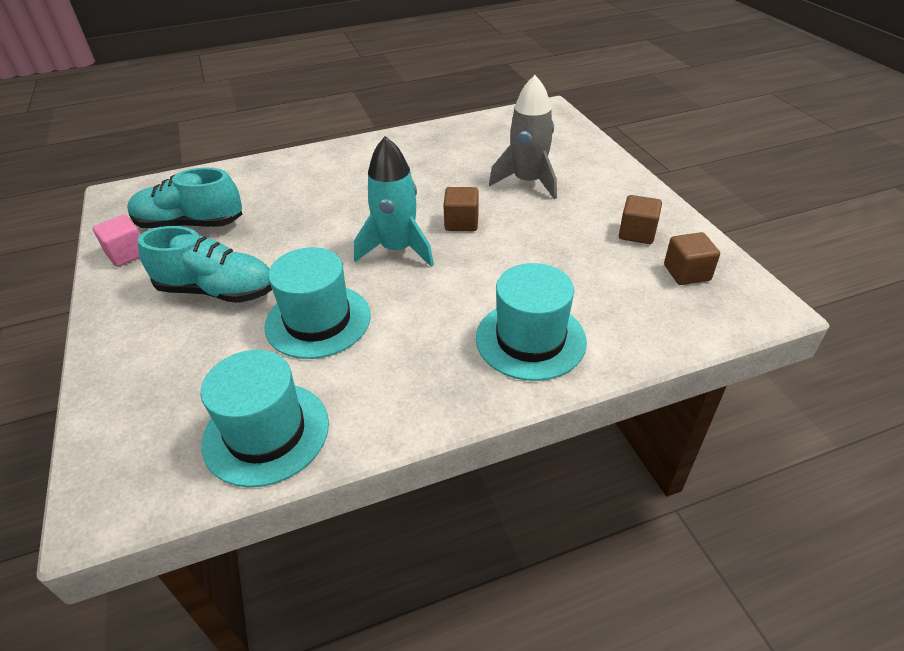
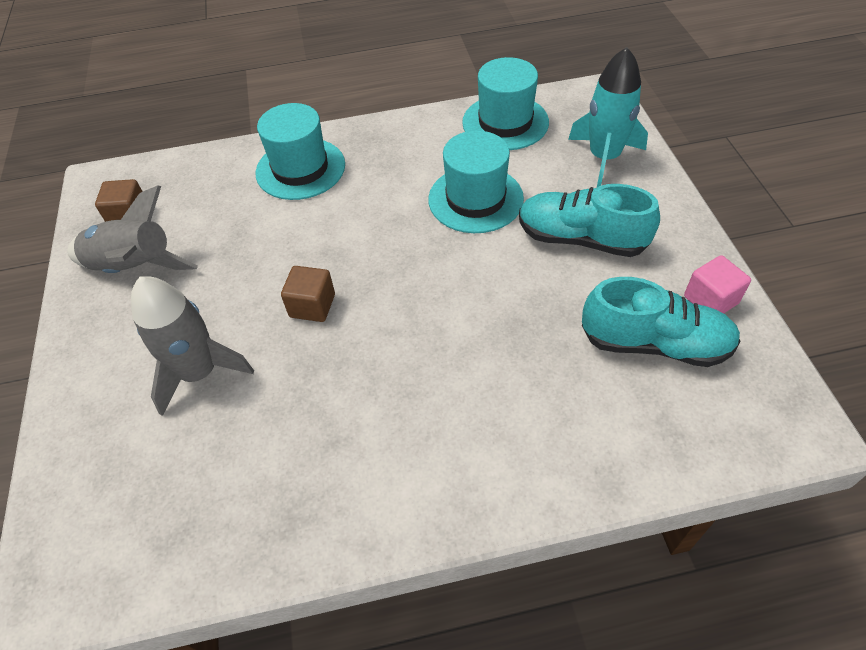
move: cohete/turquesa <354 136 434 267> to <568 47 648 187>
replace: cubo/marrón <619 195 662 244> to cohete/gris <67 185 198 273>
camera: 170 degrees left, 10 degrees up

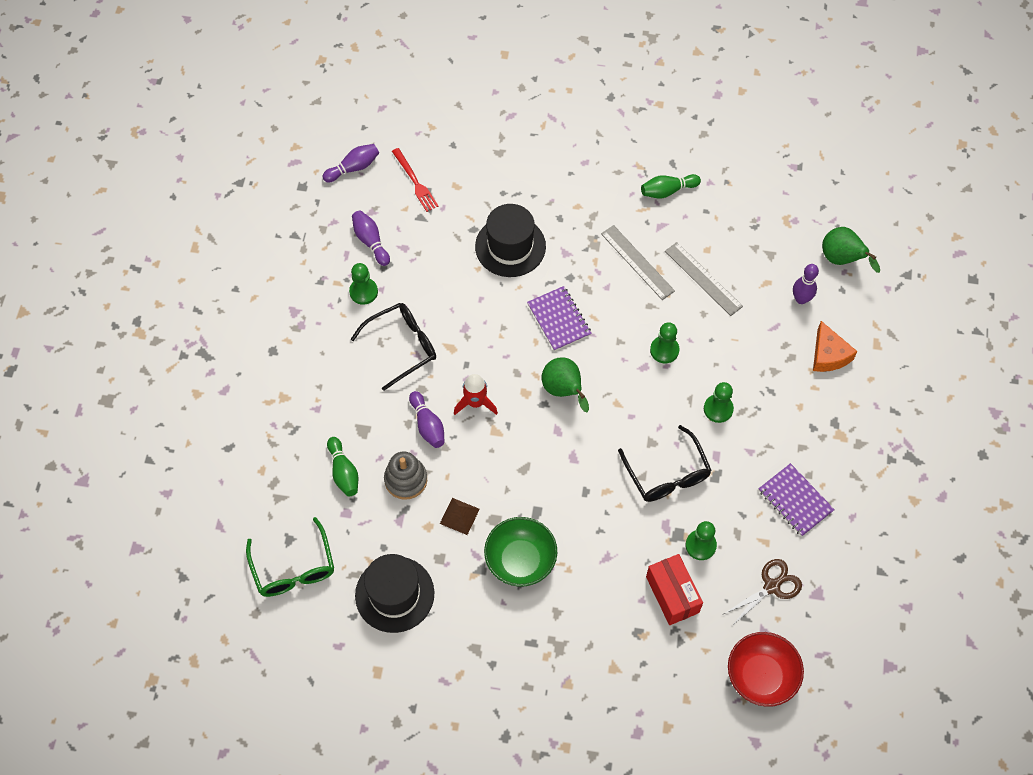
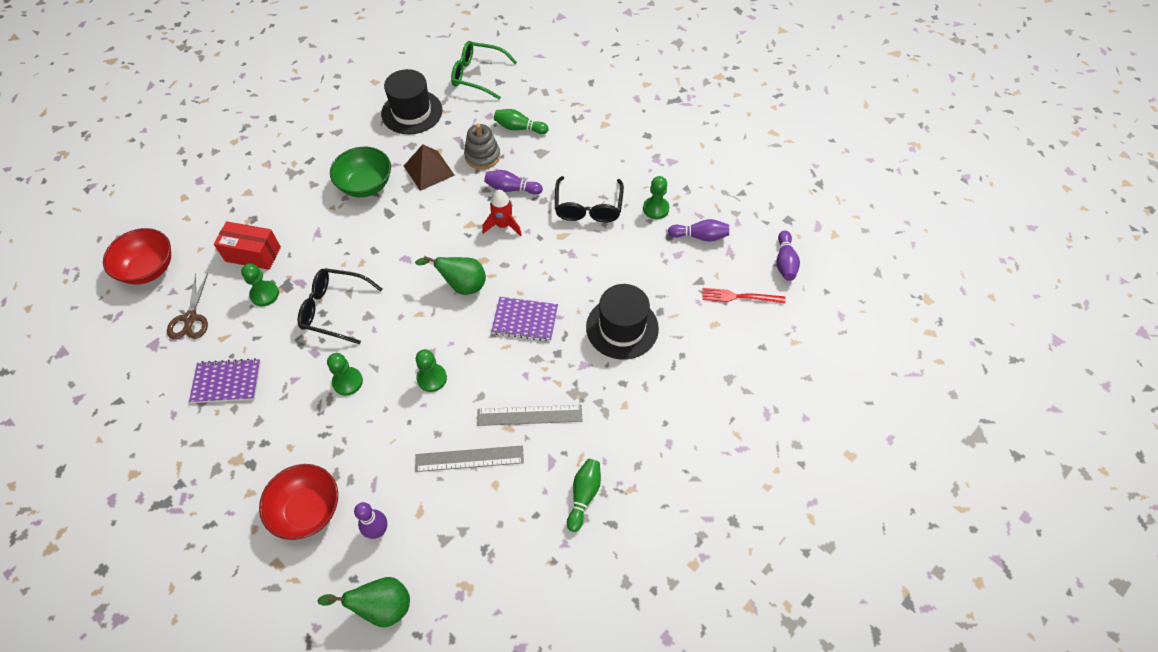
replace: queso/naranja <813 321 858 372> to cuenco/rojo <259 464 338 540>
resize: pirámide/marrón <440 498 480 535> = <404 144 455 191> x1.53
camera: 125 degrees right, 5 degrees down

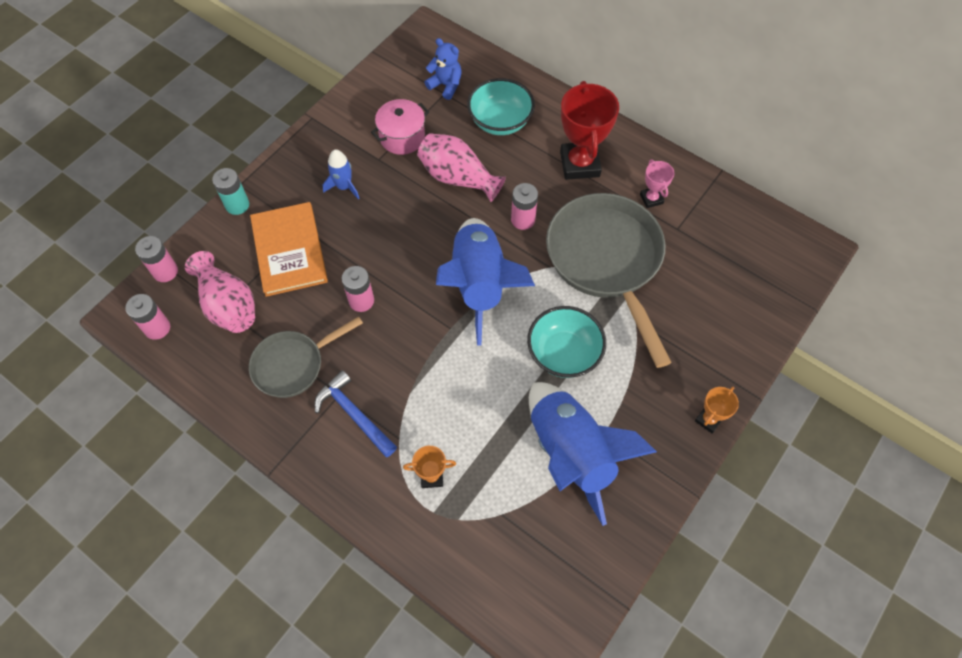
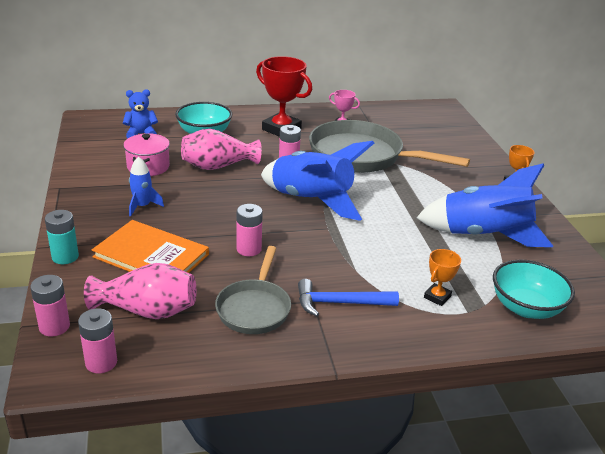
move: cuenco/turquesa <527 306 606 378> to <493 260 575 319>
camera: 50 degrees left, 30 degrees down

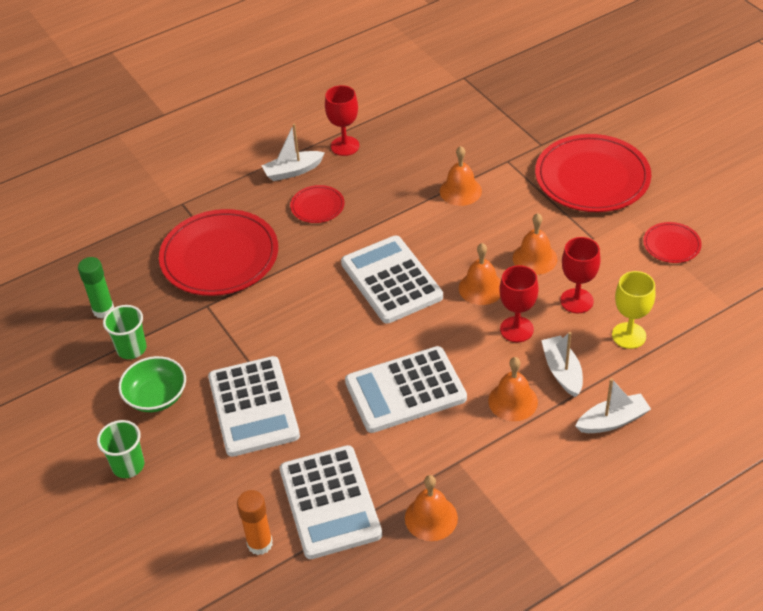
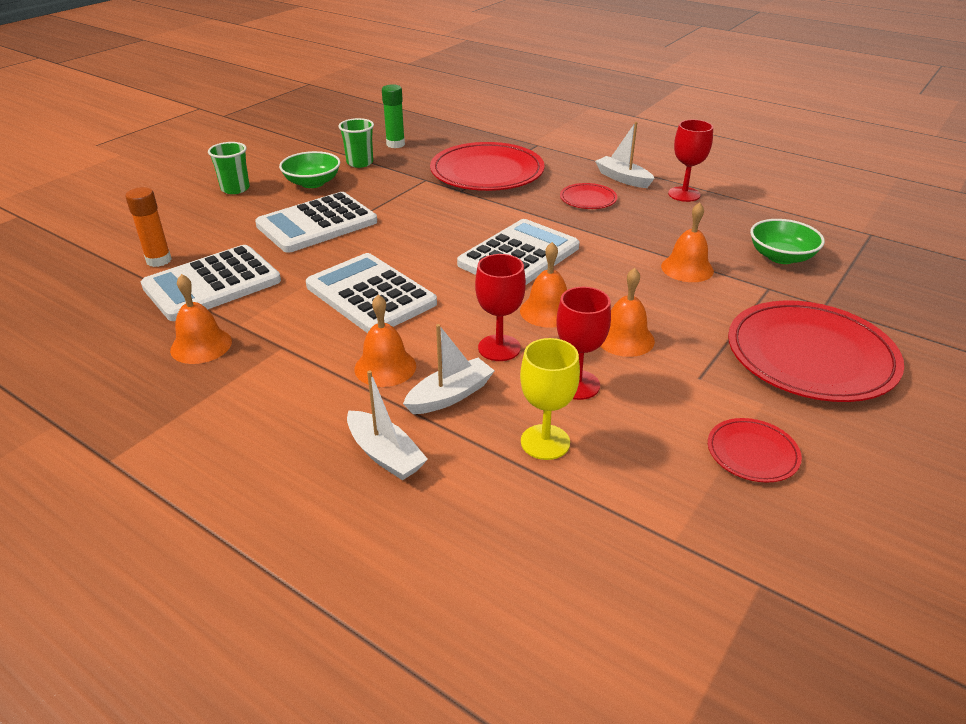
insert: cuenco/verde <750 219 825 264>
camera: 65 degrees right, 10 degrees down

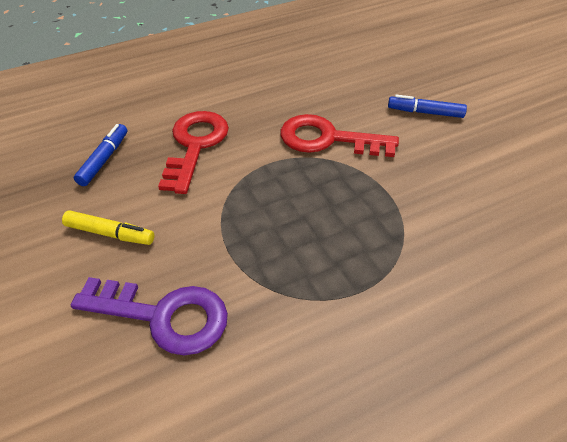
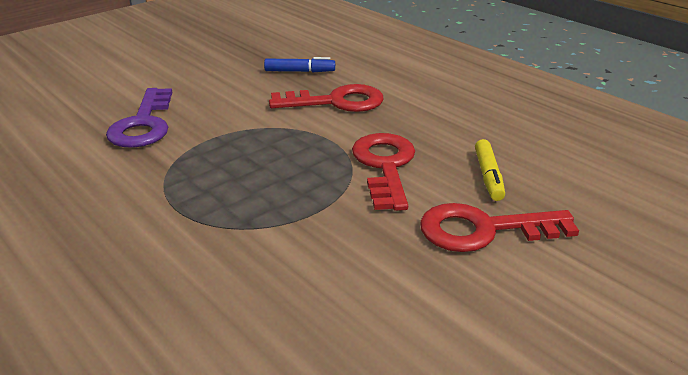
move: rotulador/amarillo <62 210 154 245> to <475 139 505 201>
replace: rotulador/azul <388 95 467 118> to llave/rojo <420 203 579 252>
camera: 75 degrees right, 15 degrees down

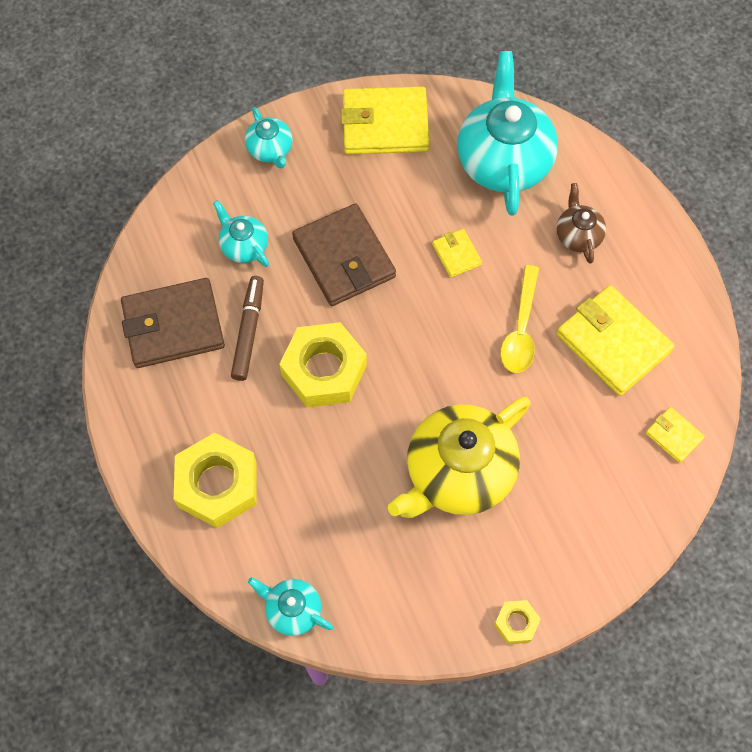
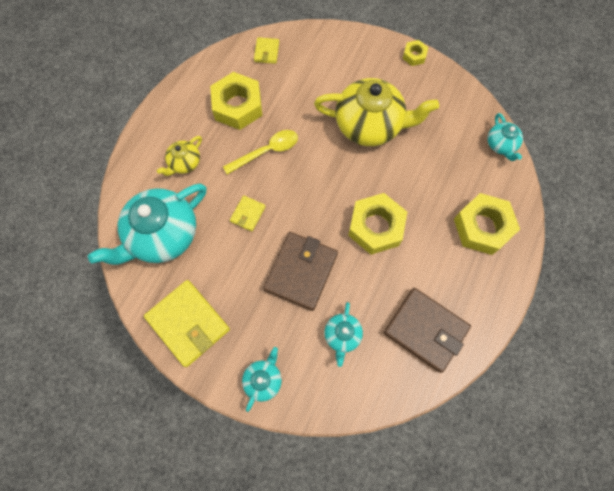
delete: rotulador/marrón <231 276 264 381>
replace: cartera/amarillo <556 285 674 396> to tuerca/amarillo <210 72 262 130>
recolor: tetera/marrón <557 183 606 263> to tetera/amarillo <157 136 202 176>
camera: 130 degrees left, 5 degrees up

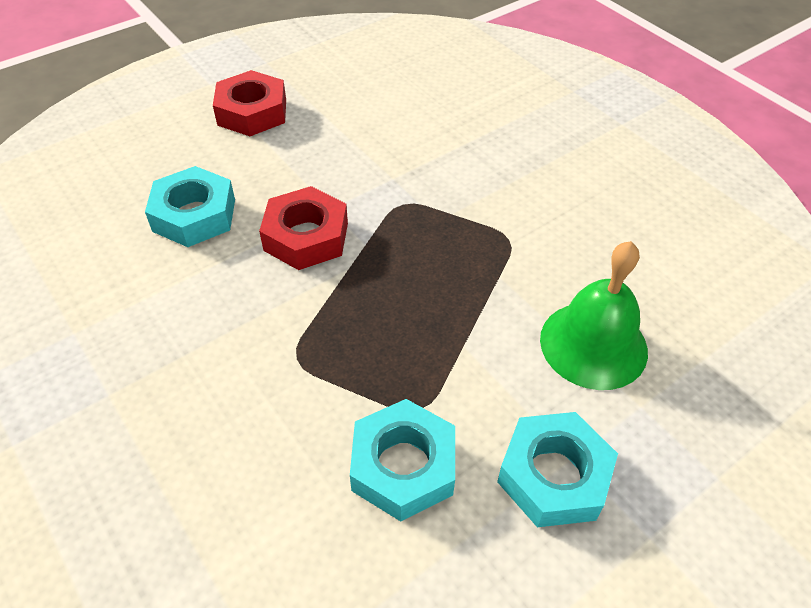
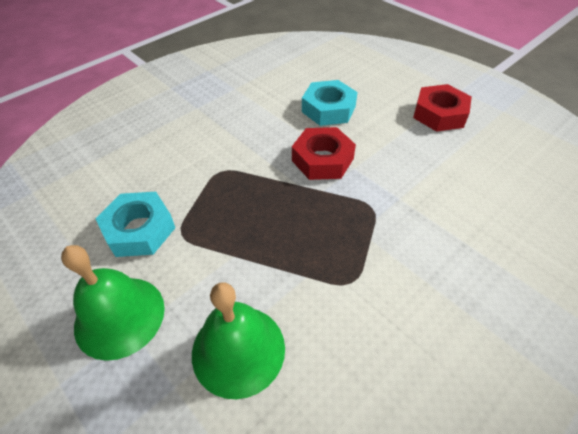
replace: tuerca/turquesa <497 412 618 527> to campana/verde <61 245 165 361>
camera: 85 degrees right, 0 degrees up

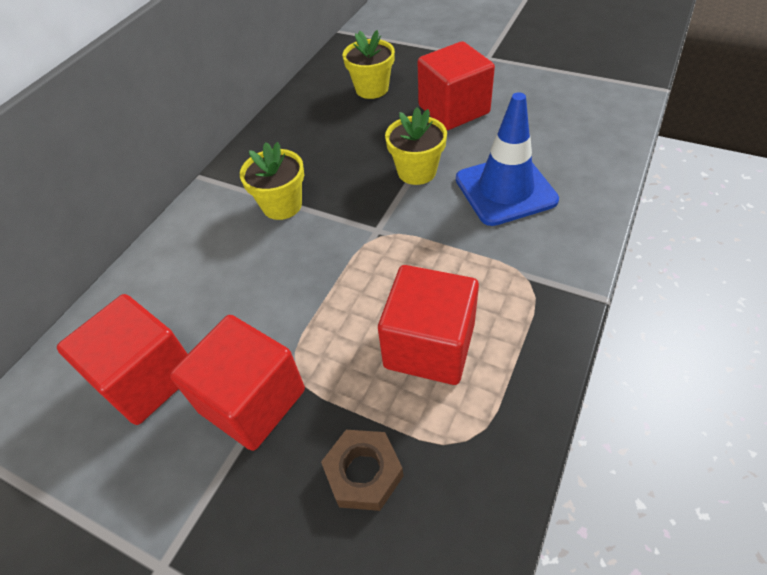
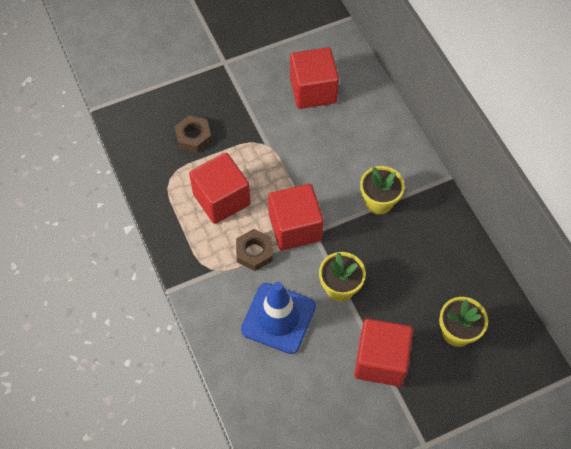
insert: tuerca/marrón <236 229 273 271>
move: cubo/rojo <170 315 305 451> to <268 184 324 251>
camera: 125 degrees right, 10 degrees up

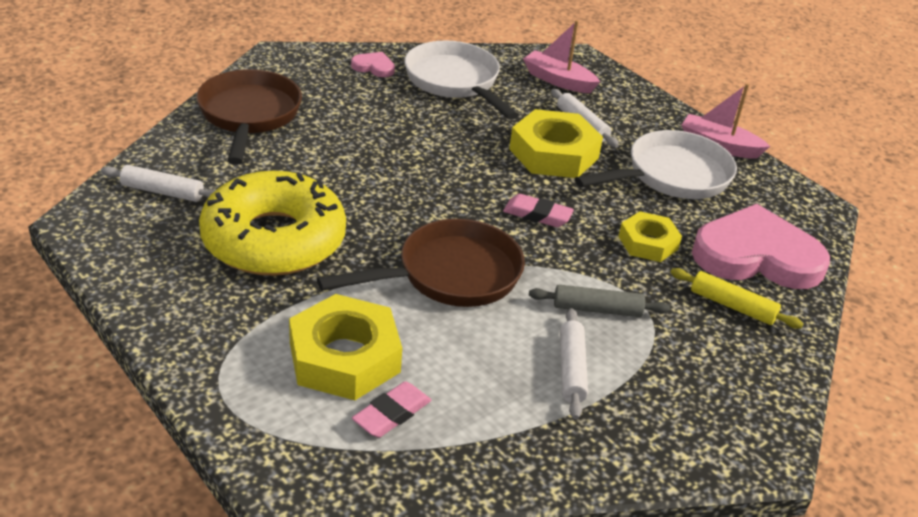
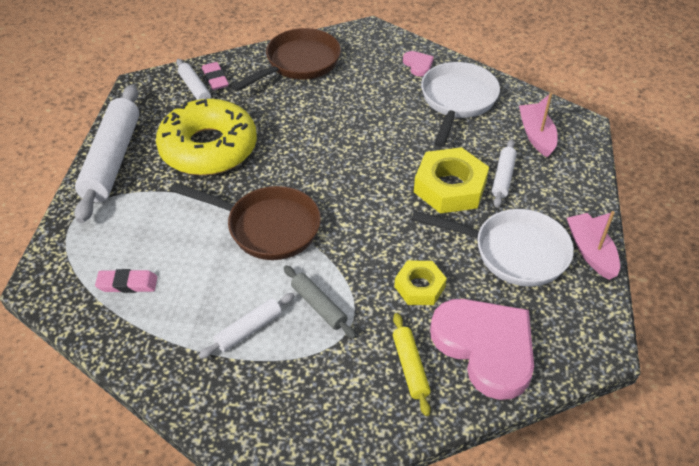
delete: tuerca/amarillo <289 294 402 400>
insert: rodillo/blanco <74 84 139 223>
move: goma de borrar/rosa <503 194 574 227> to <202 62 229 90>
camera: 50 degrees right, 10 degrees up

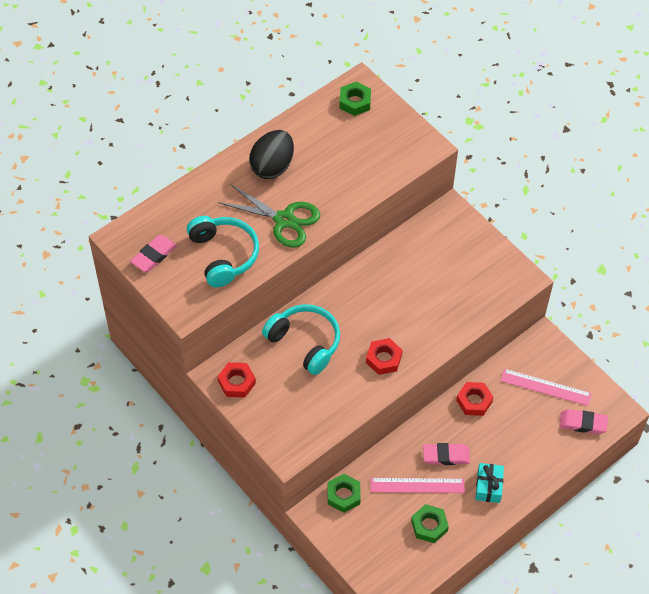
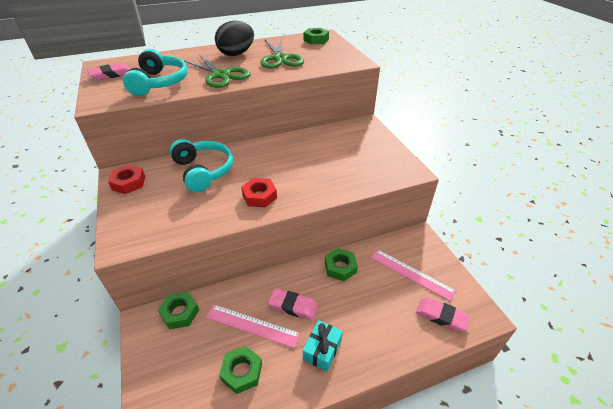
insert: tijeras/verde <260 38 304 69>
recolor: tuerca/rojo <456 382 493 416> to tuerca/verde <325 248 358 281>
camera: 20 degrees right, 15 degrees down

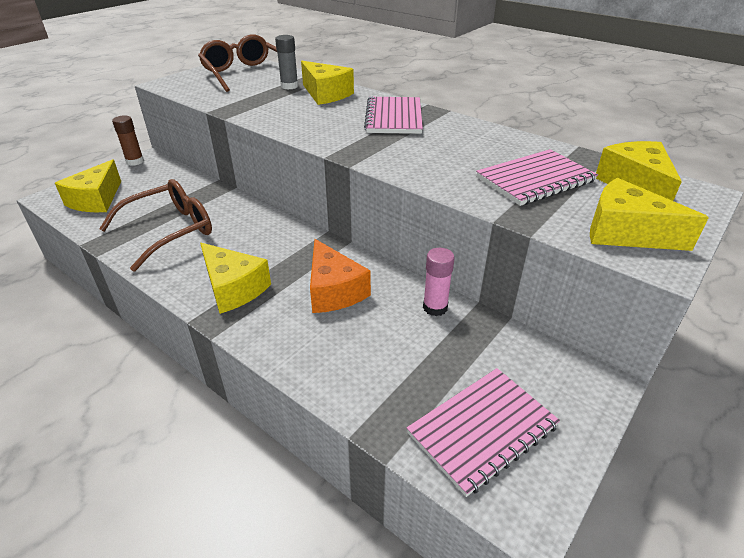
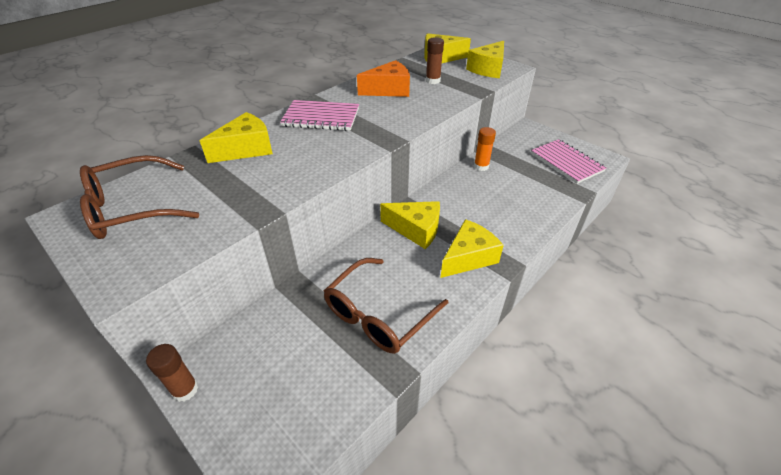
delete: barra de pegamento/gris <275 35 298 90>
move: queso/naranja <310 239 371 313> to <357 60 410 97>; queso/amarillo <55 159 121 212> to <380 201 440 249>
replace: cuaderno/rosa <476 149 598 206> to barra de pegamento/marrón <426 37 444 84>
recolor: barra de pegamento/rosa <423 248 455 316> to barra de pegamento/naranja <474 127 496 171>
rotate: gafas/marrón <99 179 212 272> = <324 258 448 354> 105 degrees counterclockwise
camera: 85 degrees left, 5 degrees up

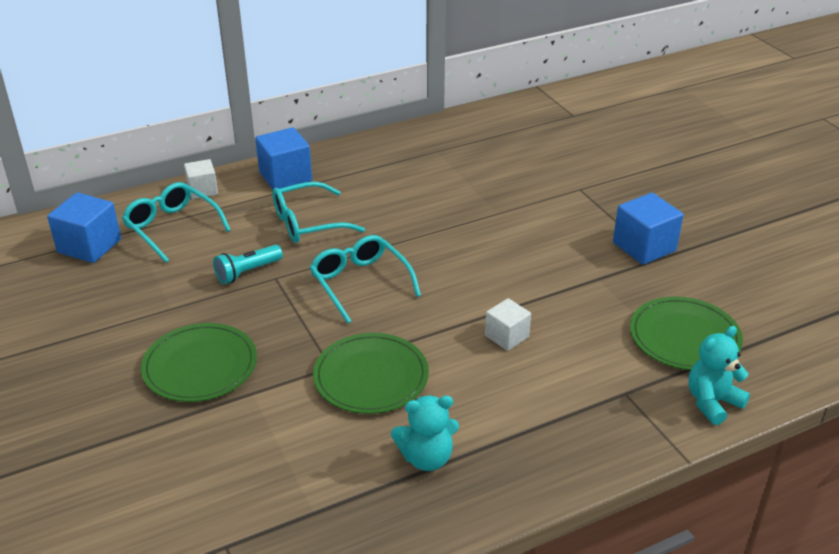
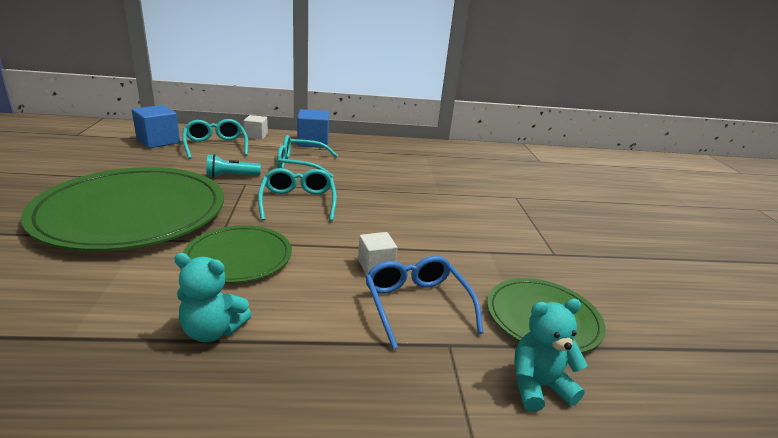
delete: cubo/azul <613 193 683 265>
insert: gafas/azul <365 256 483 349>
resize: plato/verde <141 323 257 402> = <21 167 224 251> x1.91
camera: 20 degrees right, 10 degrees down

